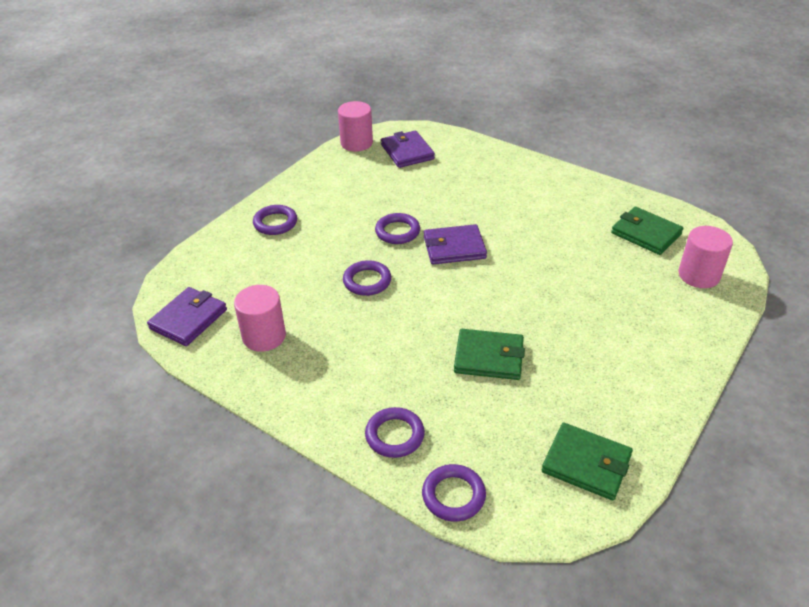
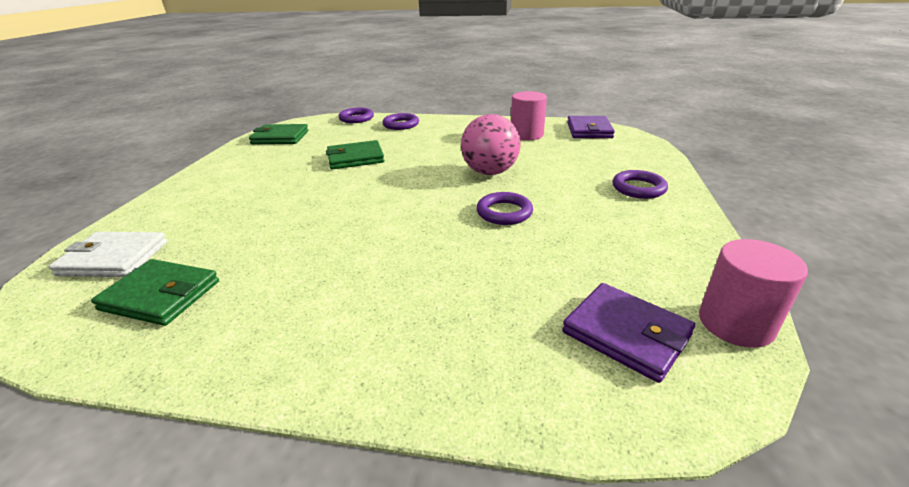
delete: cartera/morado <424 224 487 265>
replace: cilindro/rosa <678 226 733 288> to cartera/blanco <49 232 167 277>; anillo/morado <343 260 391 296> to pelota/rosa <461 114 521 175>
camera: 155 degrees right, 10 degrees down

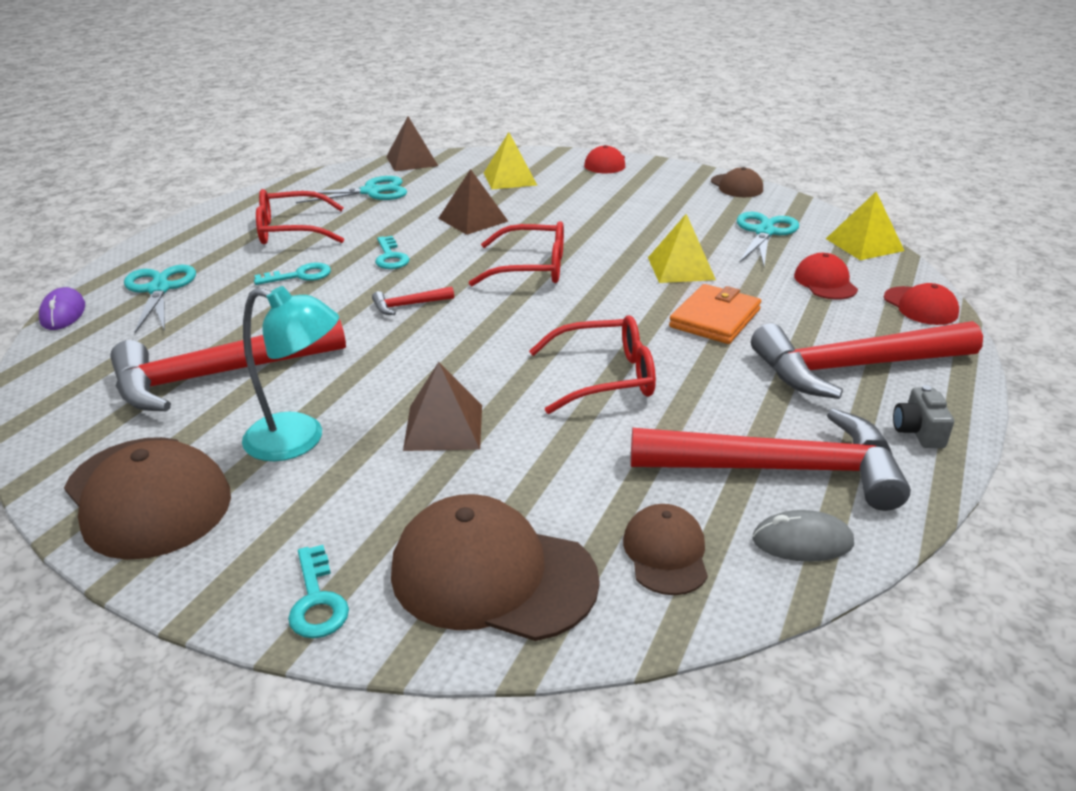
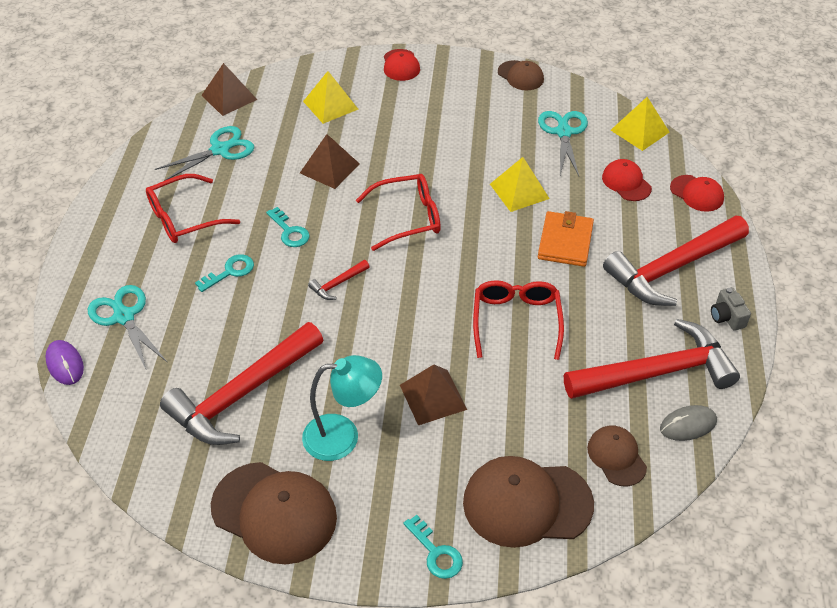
rotate: gafas/rojo <529 315 656 414> = <473 280 564 360> 60 degrees counterclockwise
camera: 20 degrees left, 15 degrees up

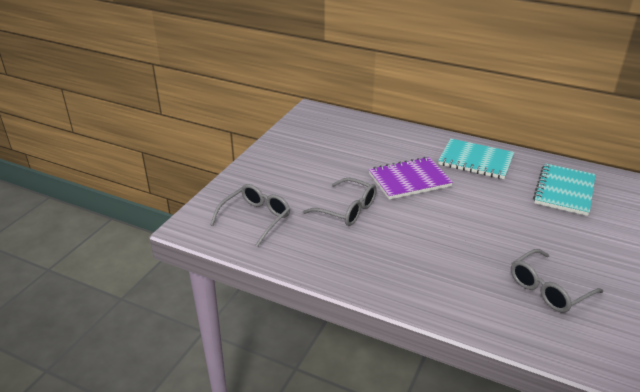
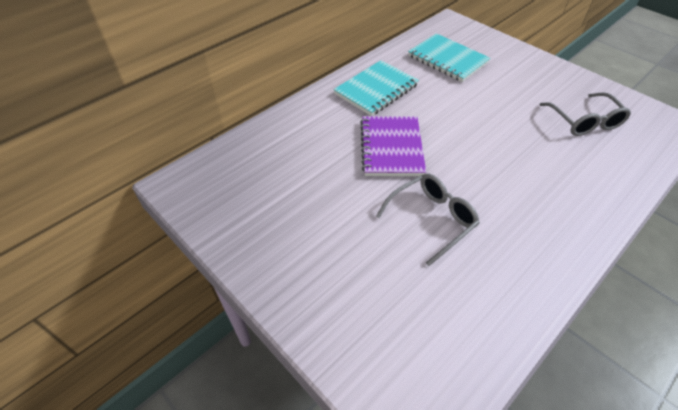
delete: gafas/gris <210 184 290 247>
camera: 70 degrees left, 15 degrees up

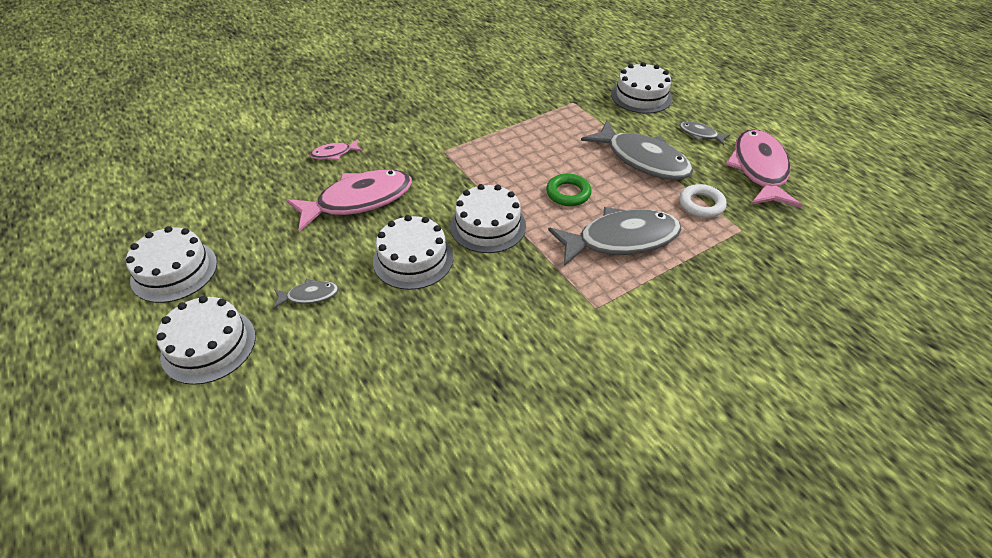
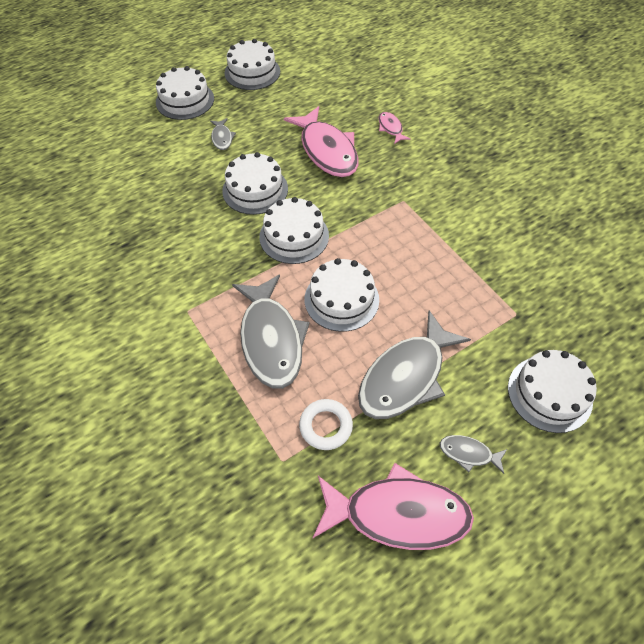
replace: anillo/verde <546 173 591 206> to tarta/blanco <305 258 379 332>
rotate: pez/gris <680 122 730 145> = <440 435 507 474> 105 degrees counterclockwise
camera: 90 degrees right, 10 degrees up

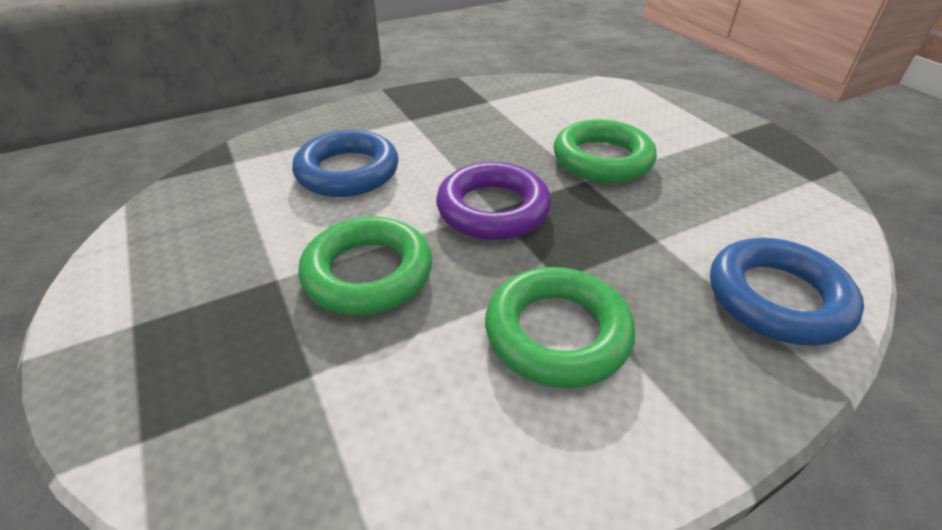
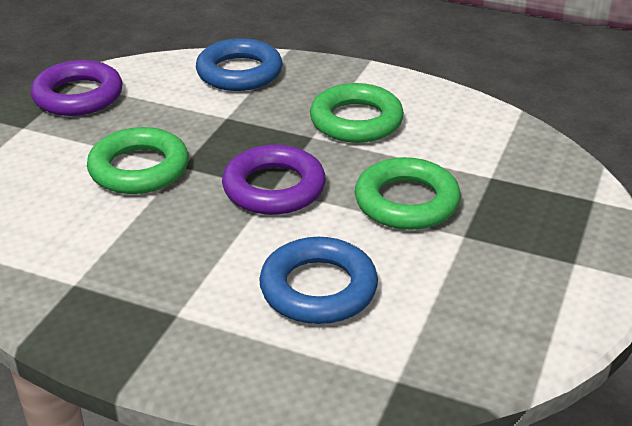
insert: anillo/morado <31 60 122 116>
camera: 130 degrees left, 5 degrees down

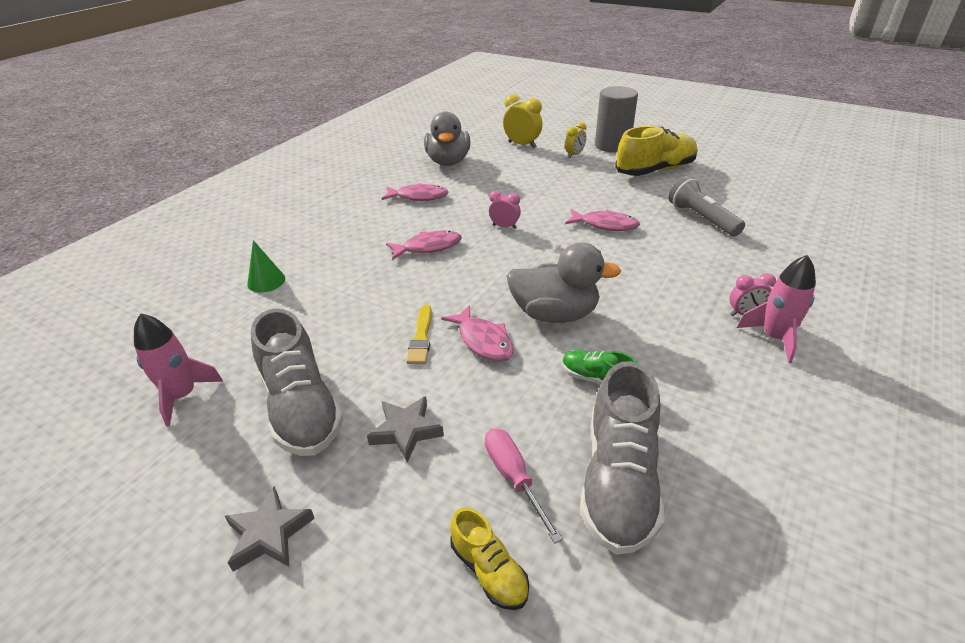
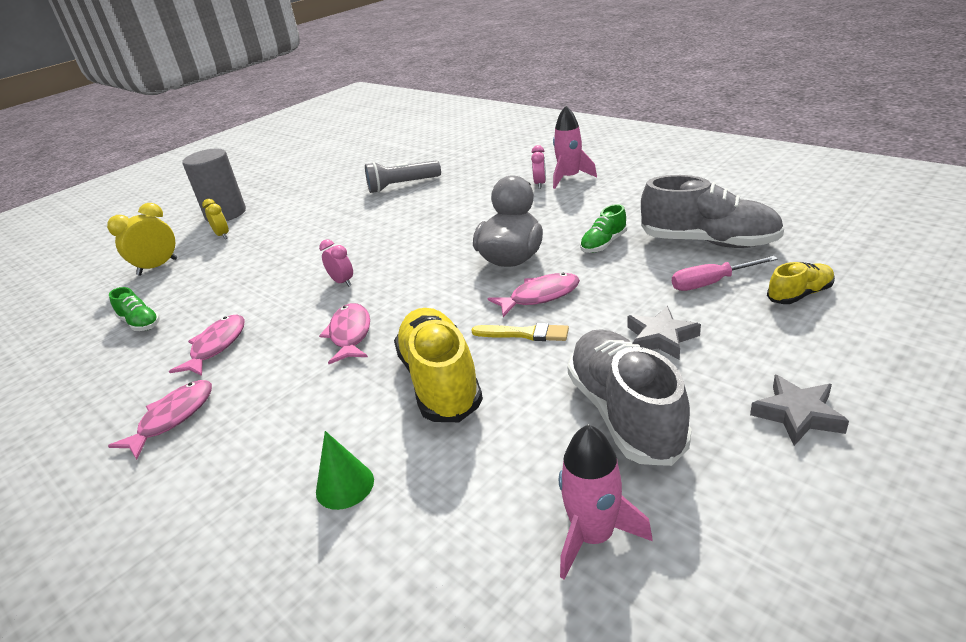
move: pez/rosa <565 209 640 231> to <108 380 212 460>; zapato/amarillo <615 126 698 176> to <394 308 483 422>
replace: pato/gris <424 111 470 166> to zapato/verde <109 287 160 331>
rotate: despertador/rosa <489 191 521 229> = <319 239 353 286> 105 degrees clockwise; zapato/gris <251 308 343 456> = <567 329 692 466> 90 degrees counterclockwise
camera: 75 degrees left, 5 degrees down

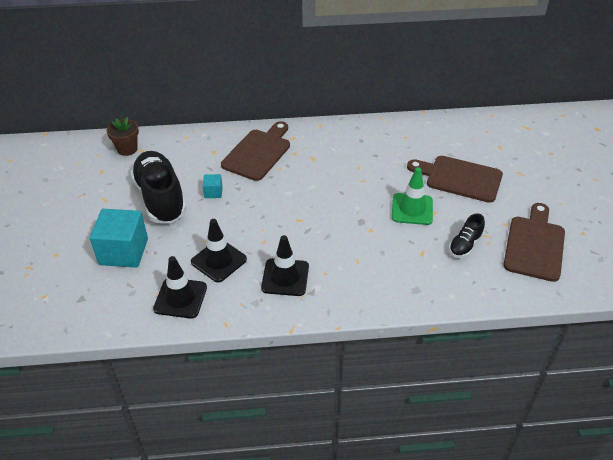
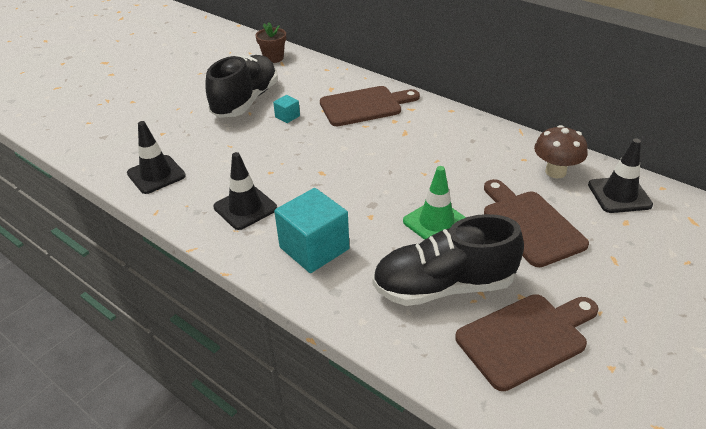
insert: seta/marrón <534 125 588 178>
move: cubo/turquesa <90 209 148 268> to <274 188 349 273>; cono de tráfico/negro <191 219 247 282> to <588 138 653 213>
resize: zapato/negro <449 213 485 258> = <372 214 524 306> x2.08
camera: 45 degrees right, 5 degrees down

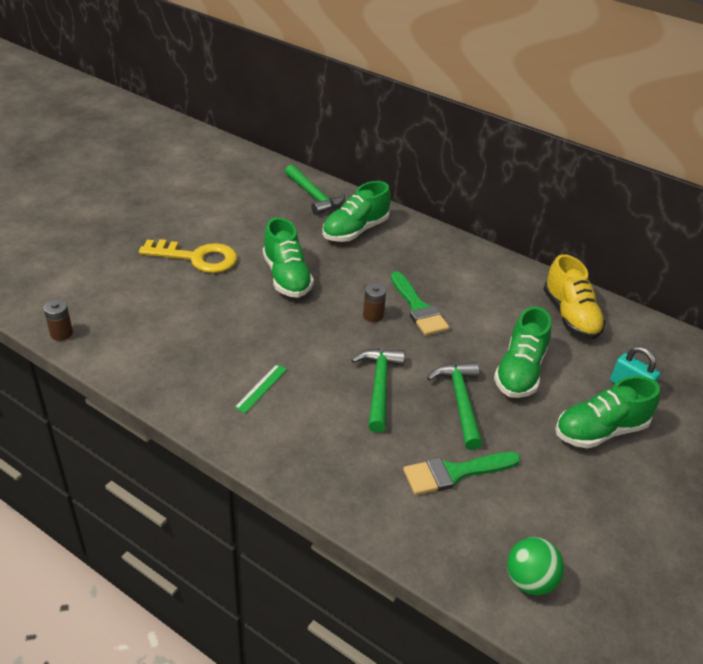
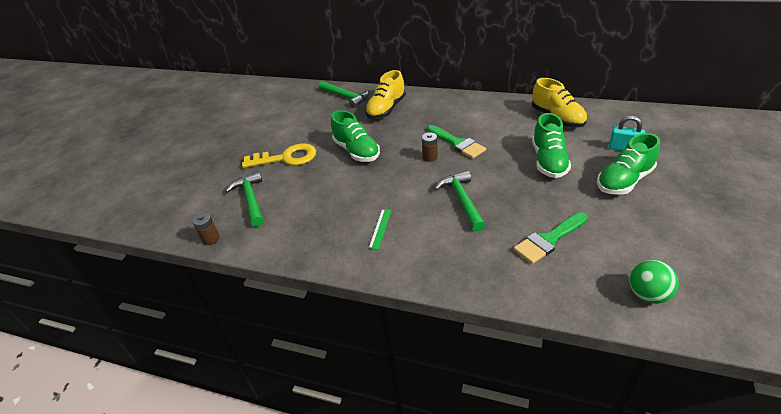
move: martillo/verde <427 362 483 450> to <225 171 263 227>
recolor: zapato/verde <322 181 391 242> to zapato/amarillo <365 70 406 119>
camera: 10 degrees left, 0 degrees up

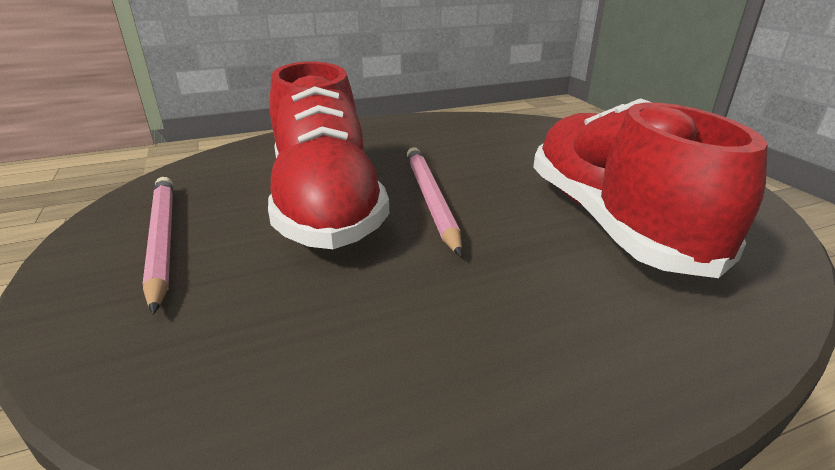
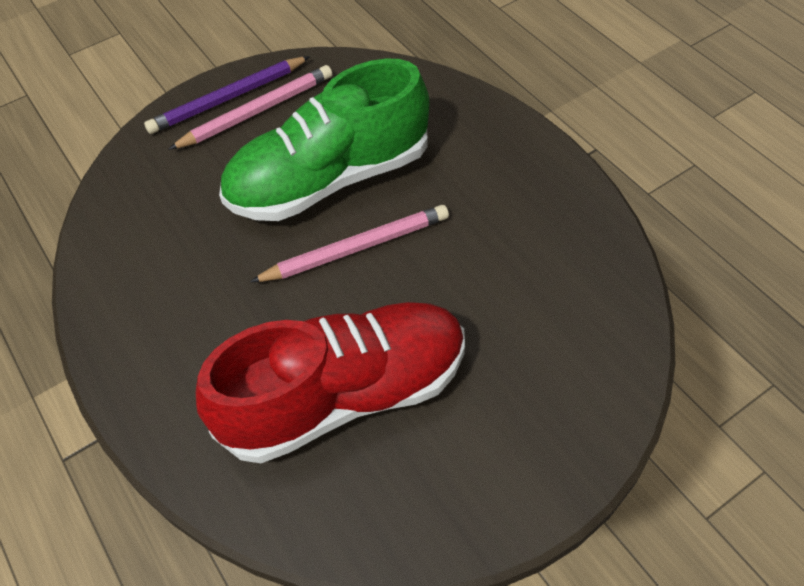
insert: lápiz/morado <144 56 310 134>
recolor: zapato/rojo <268 62 389 249> to zapato/verde <219 58 430 221>
camera: 80 degrees right, 25 degrees up

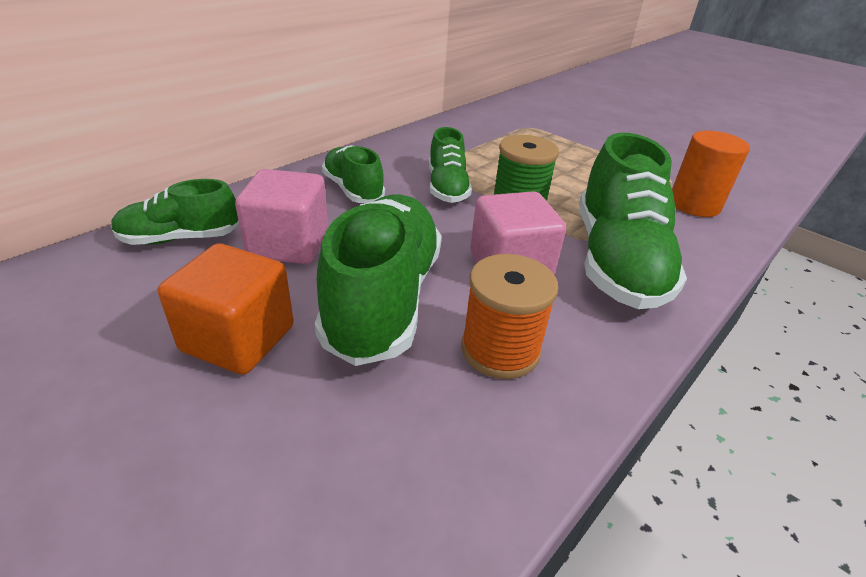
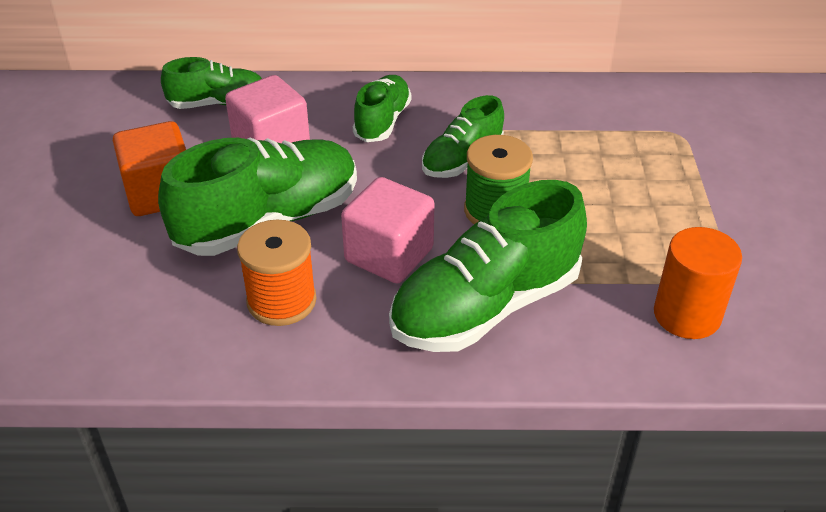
rotate: zapato/verde <111 179 239 245> = <161 57 262 109> 135 degrees clockwise
camera: 50 degrees right, 5 degrees up

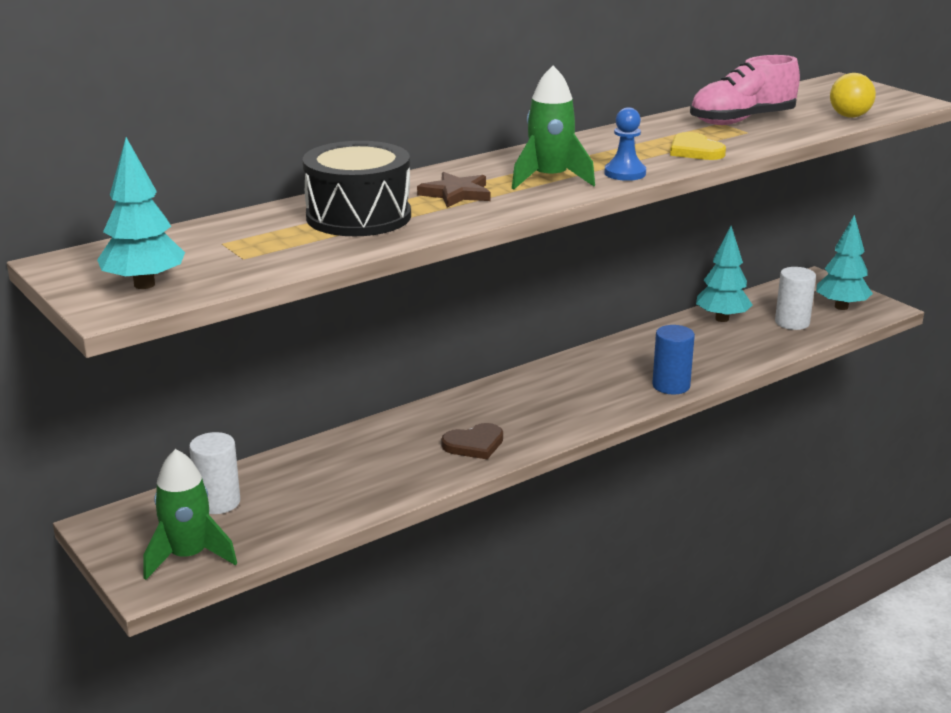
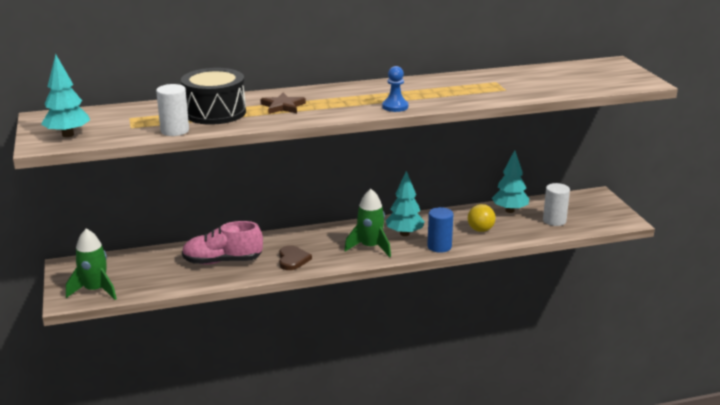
delete: corazón/amarillo <670 132 726 160>
move: cilindro/blanco <189 432 240 514> to <156 84 189 136>; zapato/rosa <690 55 800 125> to <182 221 263 264>; cohete/verde <512 66 595 189> to <344 189 391 257>; árbol/turquesa <816 215 873 310> to <386 171 425 236>; pelota/amarillo <830 73 876 118> to <468 204 496 232>
rotate: corazón/marrón <441 423 503 459> = <279 245 312 270> 90 degrees counterclockwise
camera: 20 degrees right, 0 degrees up

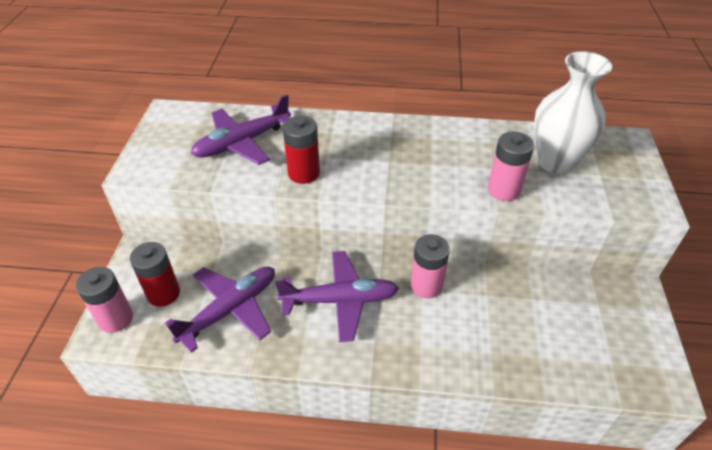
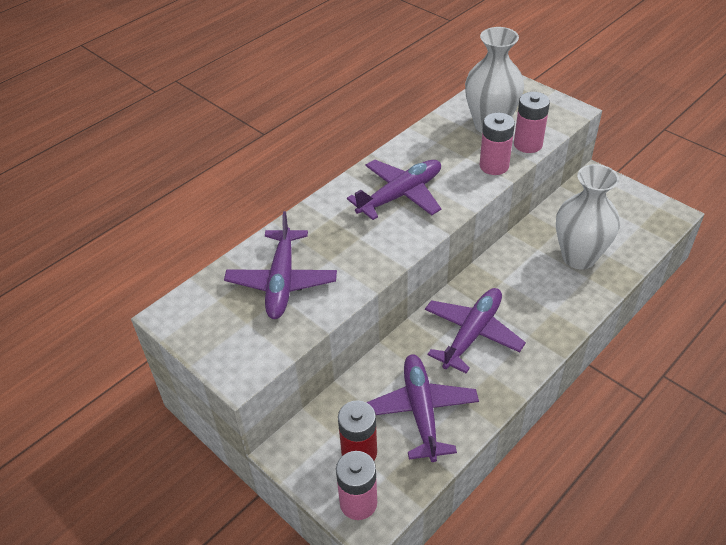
delete: pila/rojo <282 116 320 184>
insert: avión/morado <347 160 441 220>; florero/blanco <556 164 620 270>
move: pila/rosa <411 234 450 298> to <514 92 550 153>
camera: 50 degrees left, 0 degrees up

